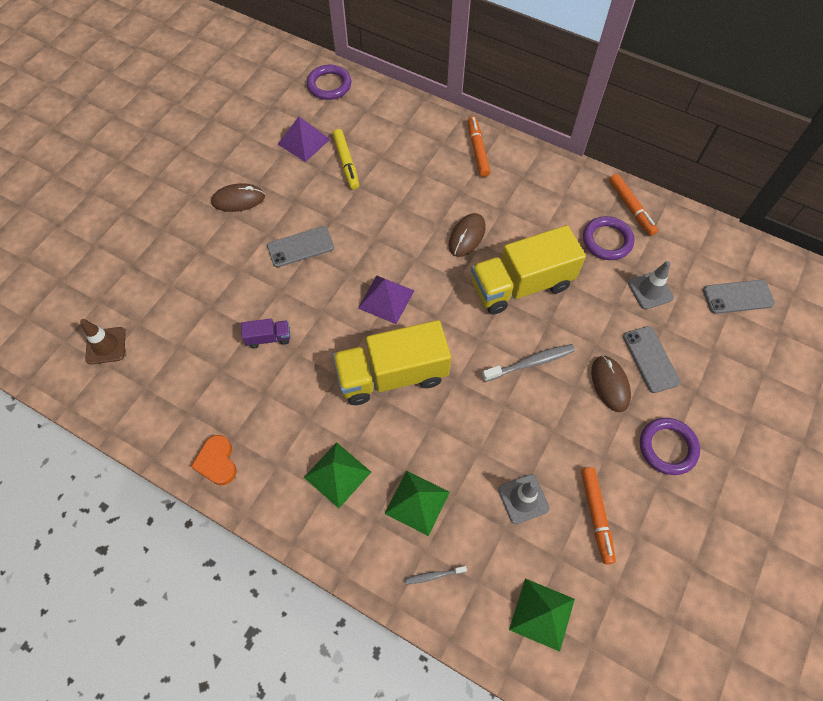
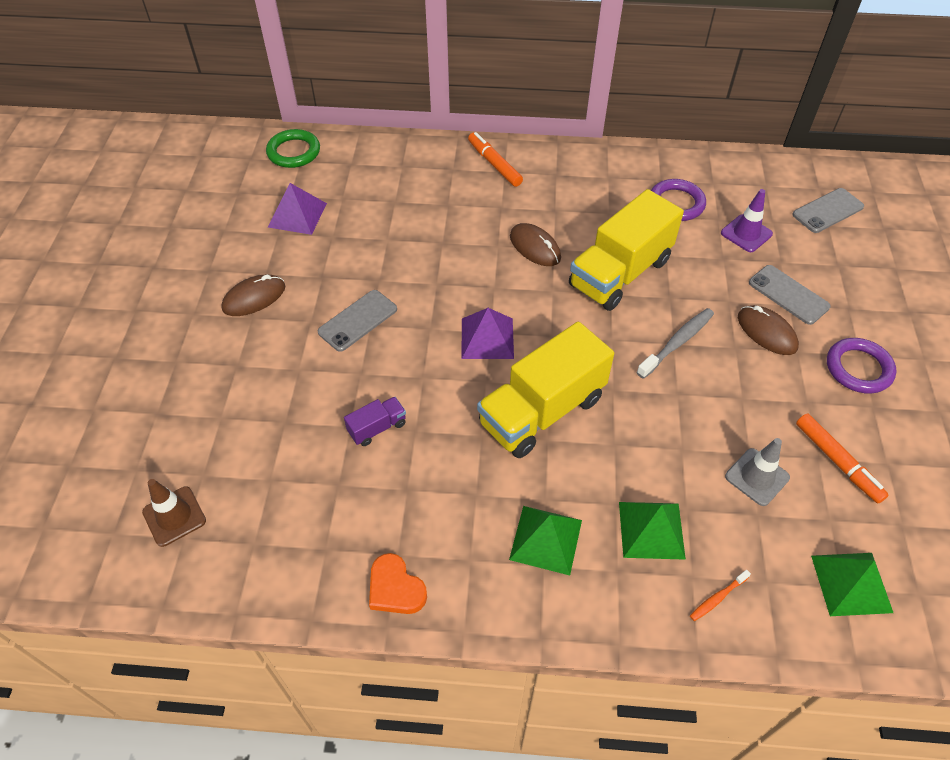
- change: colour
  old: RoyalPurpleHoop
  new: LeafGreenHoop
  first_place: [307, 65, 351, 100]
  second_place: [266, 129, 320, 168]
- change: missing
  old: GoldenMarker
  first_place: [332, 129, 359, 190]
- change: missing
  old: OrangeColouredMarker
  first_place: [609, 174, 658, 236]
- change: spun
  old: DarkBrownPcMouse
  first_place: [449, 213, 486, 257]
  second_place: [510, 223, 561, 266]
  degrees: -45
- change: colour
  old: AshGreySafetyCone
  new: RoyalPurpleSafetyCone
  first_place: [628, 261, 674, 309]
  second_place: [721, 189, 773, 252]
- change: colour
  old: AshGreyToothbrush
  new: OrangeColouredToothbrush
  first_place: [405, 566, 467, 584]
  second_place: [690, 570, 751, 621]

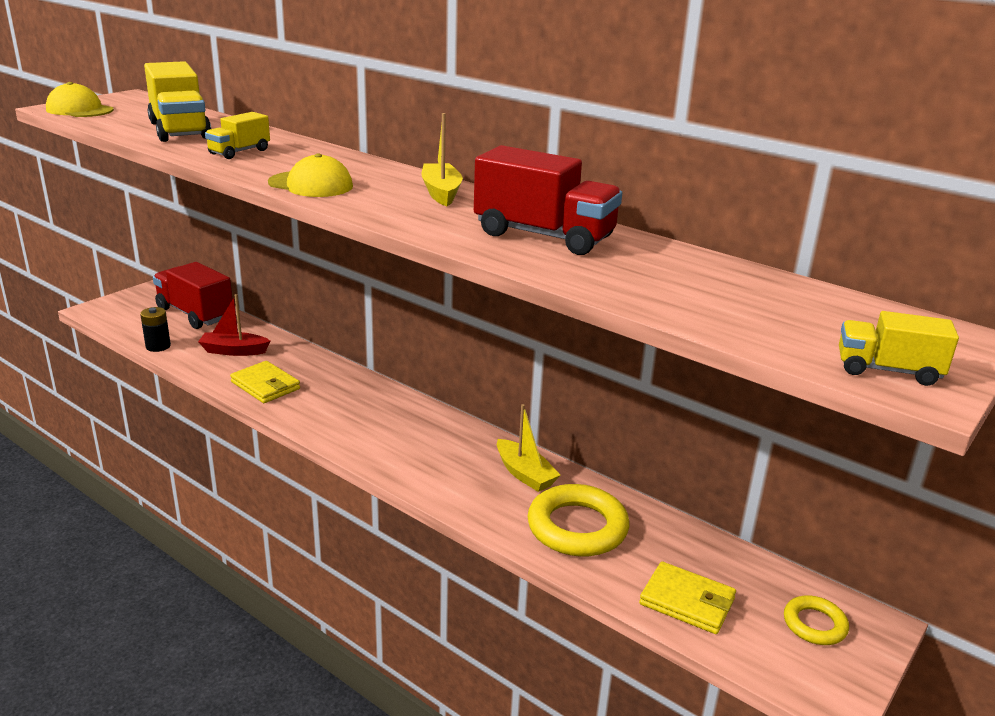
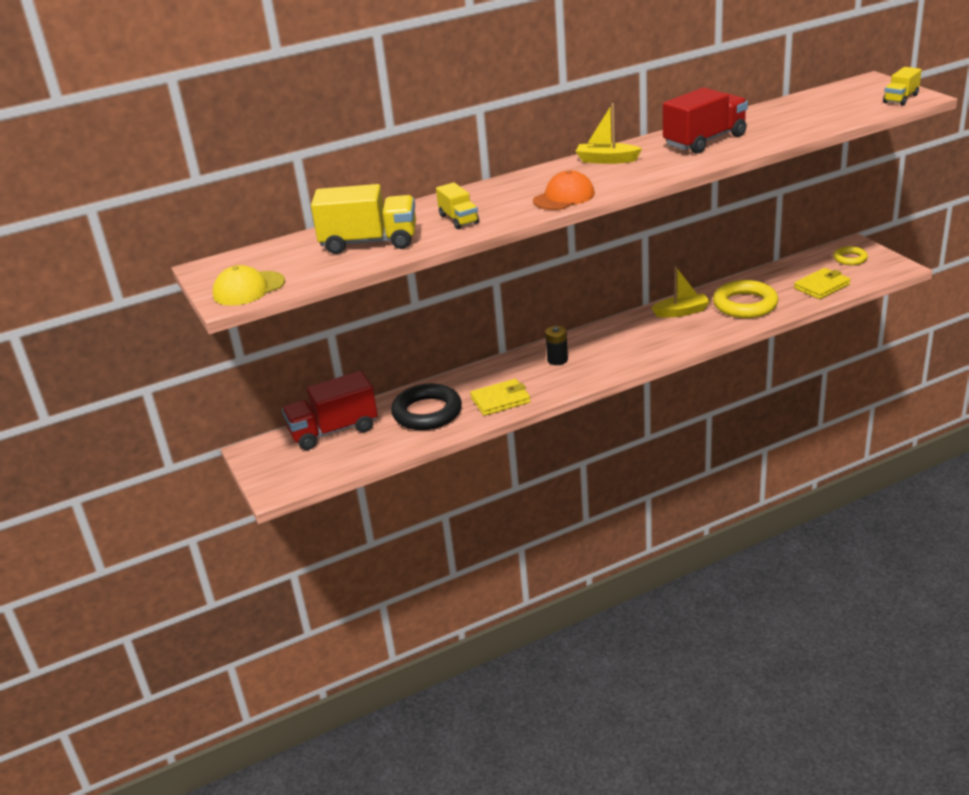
- change: colour
  old: GoldenCap
  new: OrangeColouredCap
  first_place: [268, 154, 353, 197]
  second_place: [533, 171, 595, 210]
- change: exchanged
  old: RedSailboat
  new: BlackHoop
  first_place: [198, 294, 271, 356]
  second_place: [391, 383, 462, 430]
- change: relocated
  old: BlackBattery
  first_place: [140, 307, 171, 352]
  second_place: [545, 326, 568, 365]

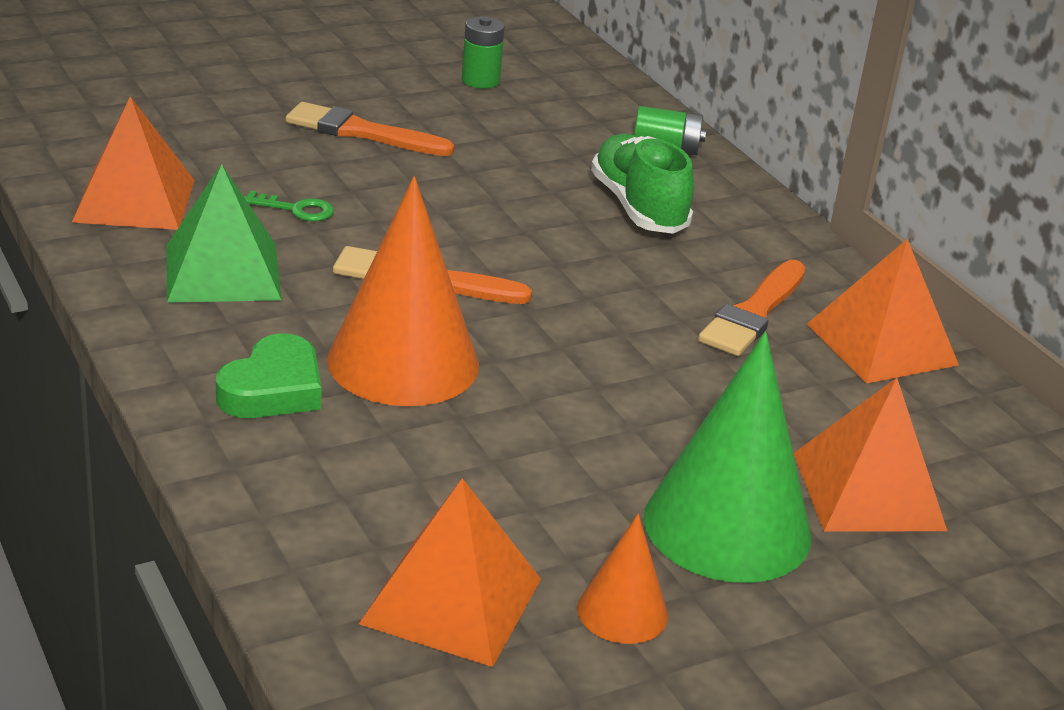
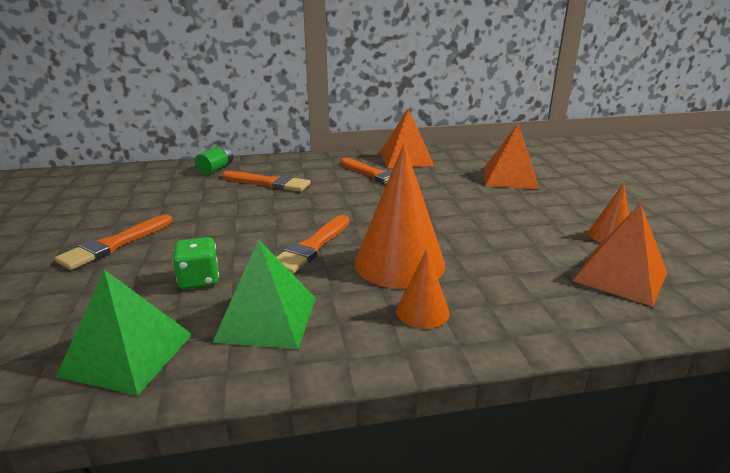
- change: missing
  old: LeafGreenBattery
  first_place: [462, 17, 505, 89]
- change: colour
  old: OrangeColouredSolidPyramid
  new: LeafGreenSolidPyramid
  first_place: [72, 96, 195, 230]
  second_place: [56, 270, 193, 396]
- change: exchanged
  old: LeafGreenLaceUpShoe
  new: OrangeColouredPaintbrush
  first_place: [591, 134, 694, 234]
  second_place: [222, 171, 311, 192]
- change: exchanged
  old: LeafGreenDoorKey
  new: LeafGreenDice
  first_place: [244, 190, 334, 221]
  second_place: [172, 237, 219, 289]
- change: missing
  old: LeafGreenSolidCone
  first_place: [644, 332, 811, 583]
- change: exchanged
  old: LeafGreenHeart
  new: OrangeColouredSolidCone
  first_place: [216, 333, 322, 418]
  second_place: [397, 249, 450, 329]

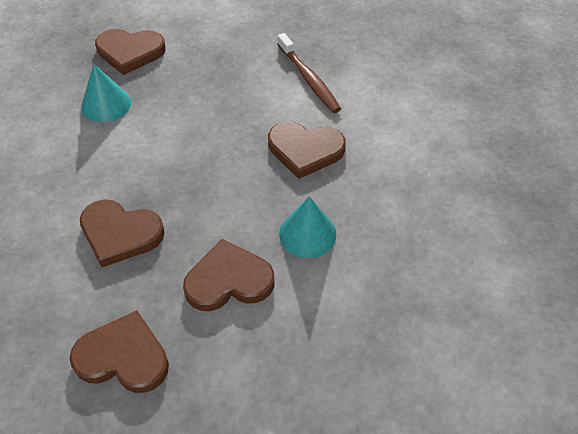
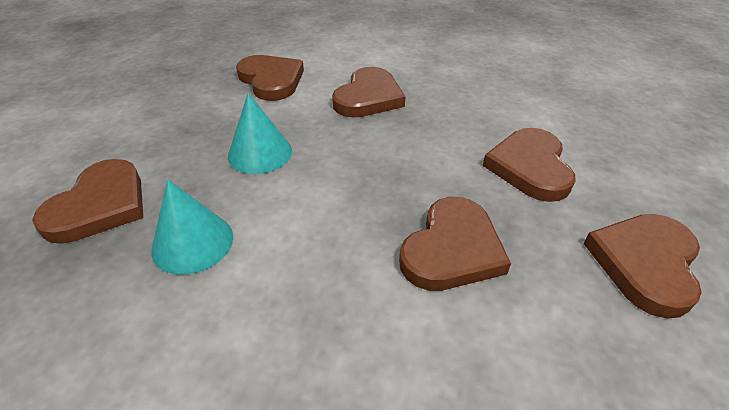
- change: exchanged
  old: DarkBrownToothbrush
  new: DarkBrownHeart
  first_place: [277, 33, 341, 113]
  second_place: [236, 55, 304, 101]
- change: relocated
  old: TealSolidCone
  first_place: [279, 196, 336, 258]
  second_place: [228, 93, 292, 174]

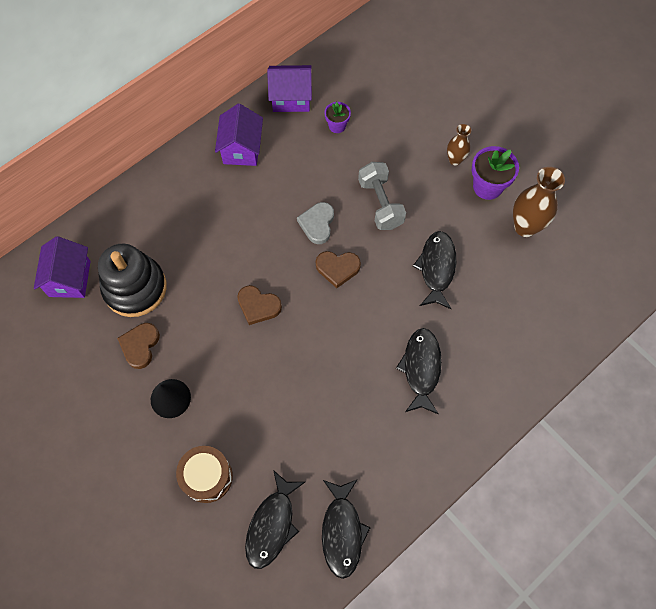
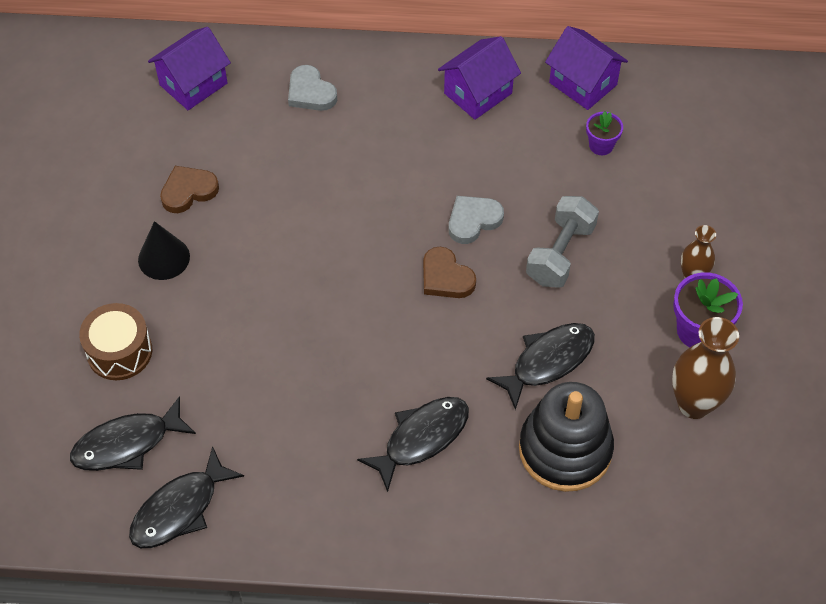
- change: relocated
  old: BlackRingStacker
  first_place: [98, 244, 167, 317]
  second_place: [519, 382, 614, 492]
- change: missing
  old: DarkBrownHeart
  first_place: [237, 285, 282, 325]
- change: appeared
  new: AshGreyHeart
  second_place: [288, 65, 337, 111]

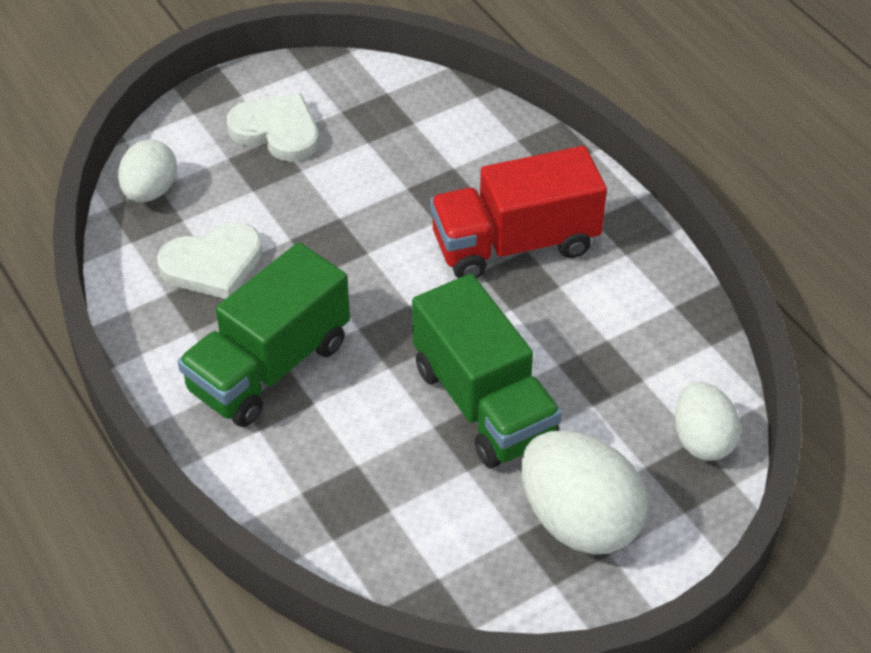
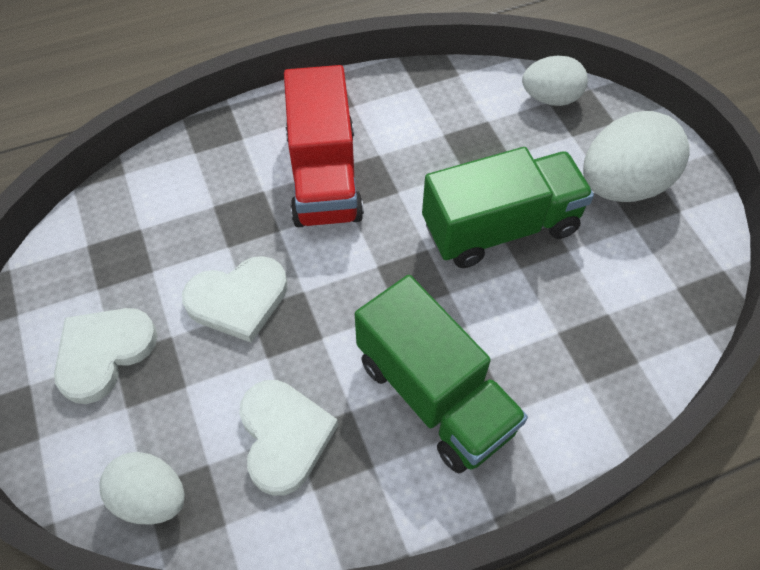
- change: appeared
  new: WhiteHeart
  second_place: [182, 256, 288, 342]

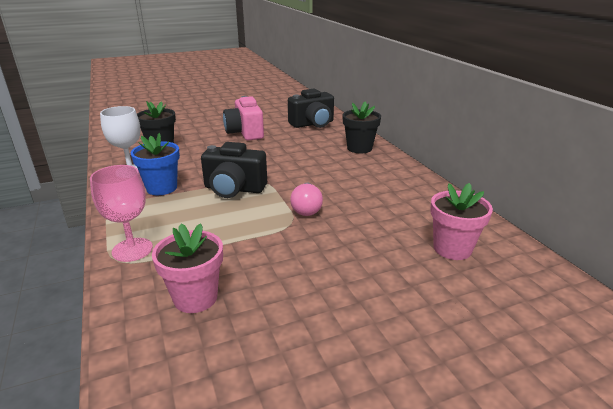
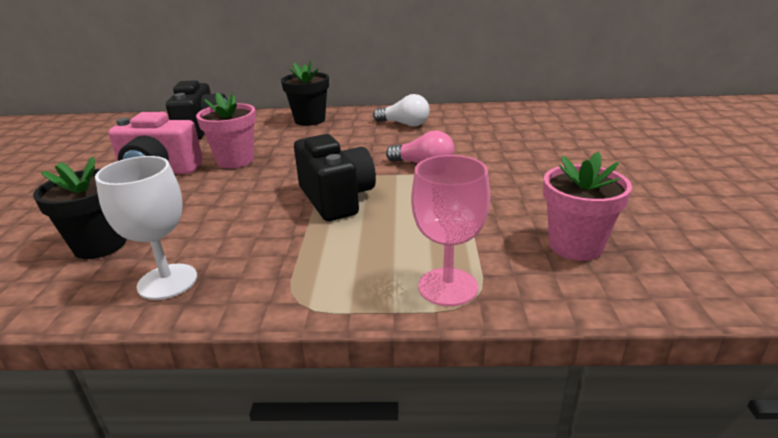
- change: missing
  old: RoyalBlueFlowerPot
  first_place: [131, 133, 180, 195]
- change: spun
  old: BlackCamera
  first_place: [201, 142, 267, 198]
  second_place: [294, 134, 376, 221]
  degrees: -60
- change: relocated
  old: RosePinkFlowerPot
  first_place: [430, 183, 493, 260]
  second_place: [196, 91, 256, 168]
- change: appeared
  new: WhiteBulb
  second_place: [373, 94, 430, 126]

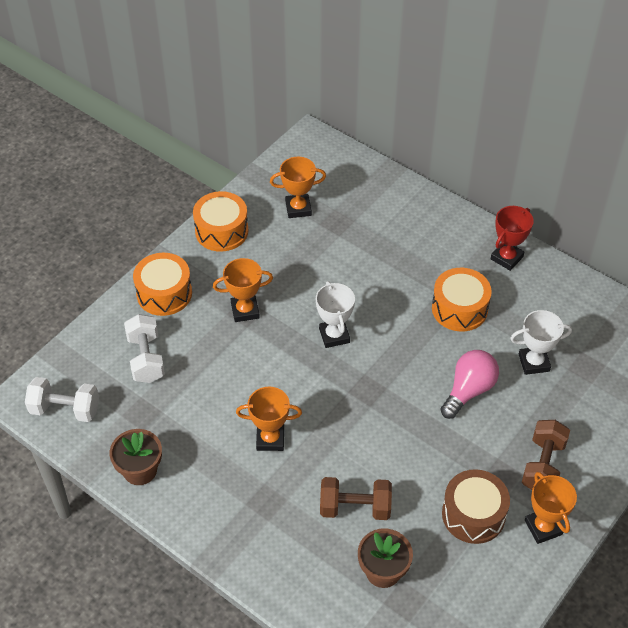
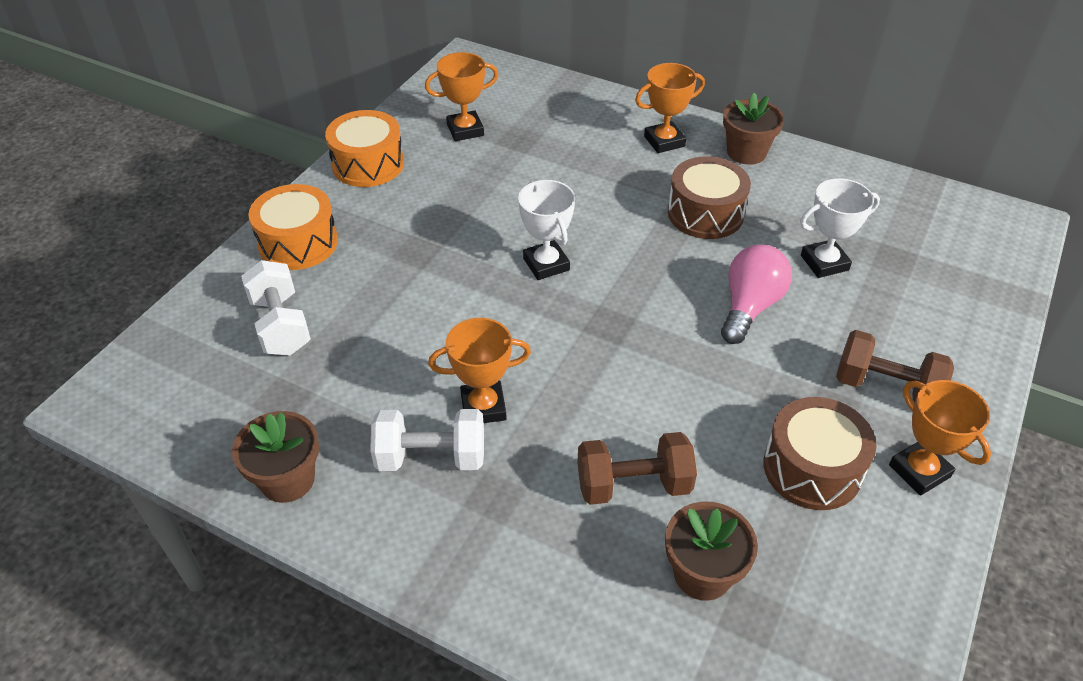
- change: exchanged
  old: RedAwardCup
  new: DarkBrownFlowerPot
  first_place: [491, 206, 534, 271]
  second_place: [723, 93, 784, 165]
- change: relocated
  old: OrangeColouredAwardCup
  first_place: [213, 258, 273, 322]
  second_place: [635, 63, 705, 153]
- change: colour
  old: OrangeColouredSnareDrum
  new: DarkBrownSnareDrum
  first_place: [432, 268, 492, 331]
  second_place: [668, 156, 751, 239]
- change: relocated
  old: WhiteFreeWeight
  first_place: [25, 377, 99, 422]
  second_place: [370, 409, 484, 471]
- change: spun
  old: DarkBrownFreeWeight
  first_place: [522, 420, 570, 490]
  second_place: [836, 330, 954, 403]
  degrees: -75

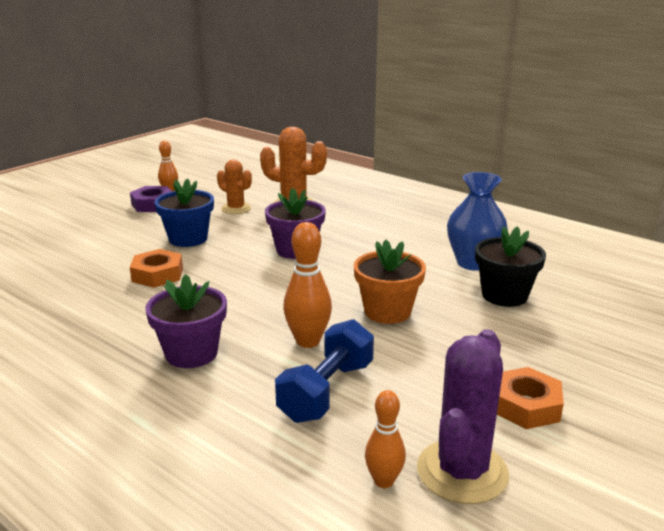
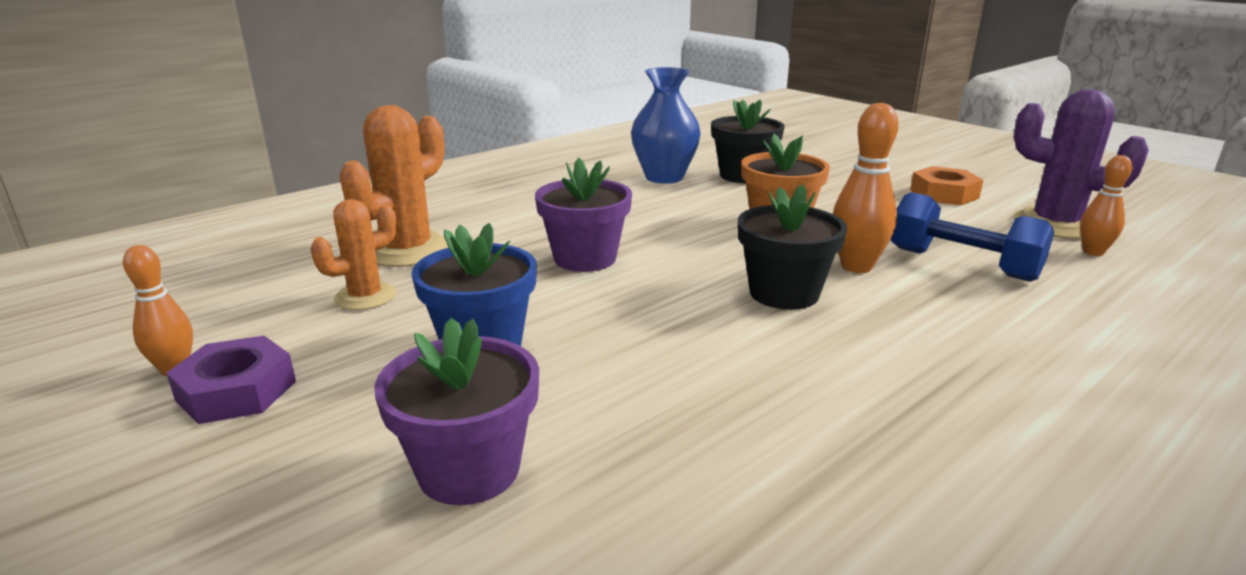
- change: missing
  old: OrangeColouredNut
  first_place: [130, 249, 183, 288]
- change: relocated
  old: RoyalPurpleFlowerPot
  first_place: [145, 274, 227, 368]
  second_place: [374, 318, 539, 505]
- change: appeared
  new: BlackFlowerPot
  second_place: [738, 184, 847, 310]

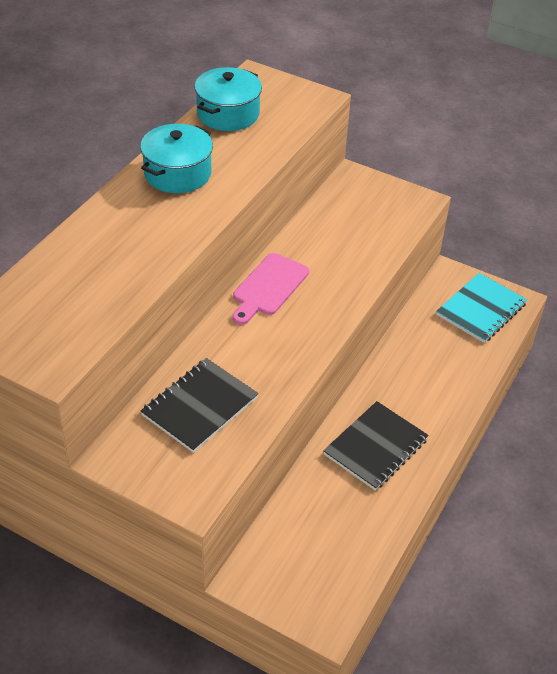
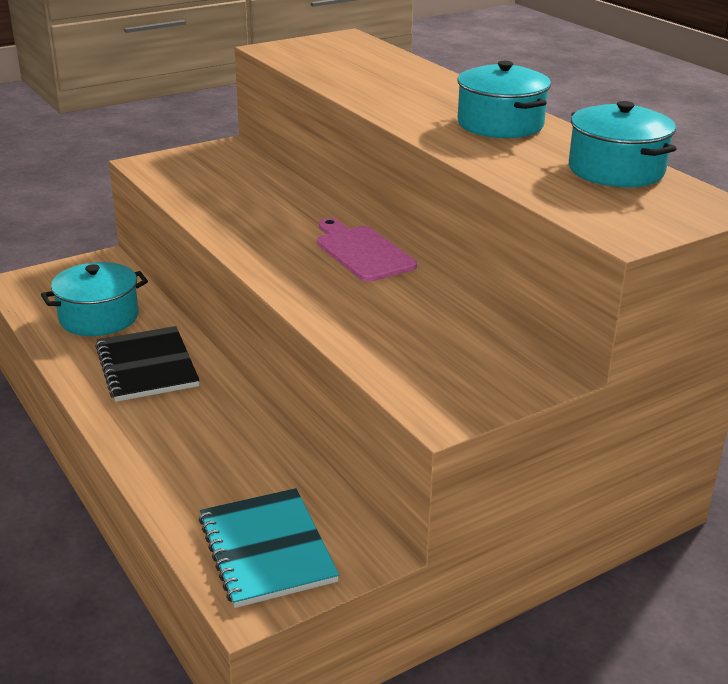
- change: missing
  old: BlackNotebook
  first_place: [141, 358, 259, 453]
- change: appeared
  new: TealPot
  second_place: [41, 262, 148, 336]

